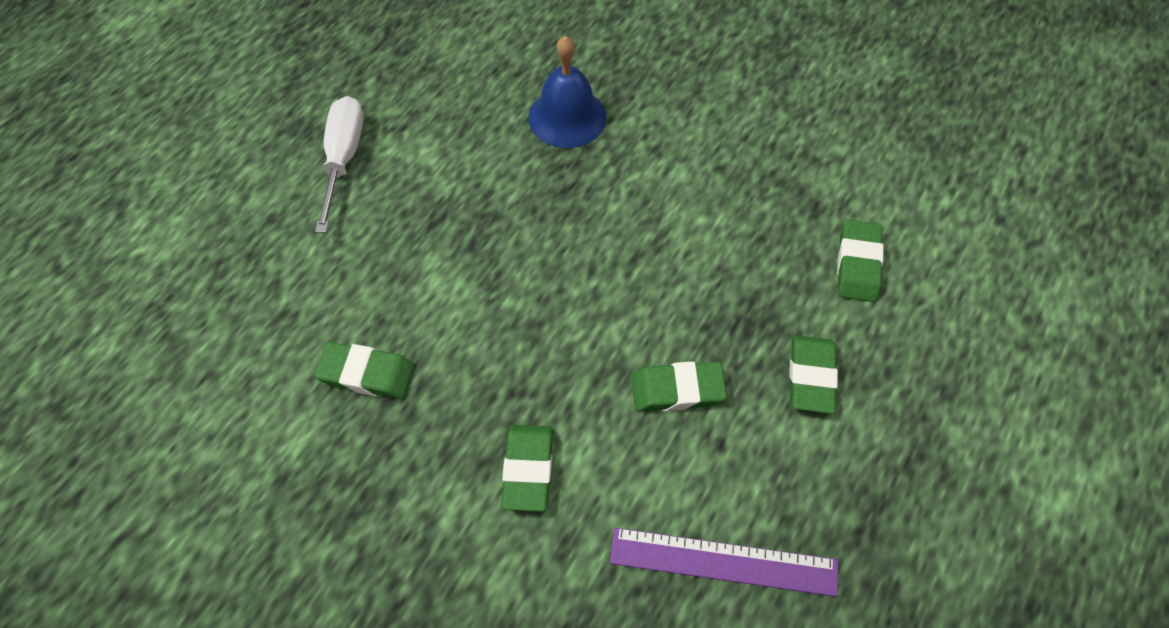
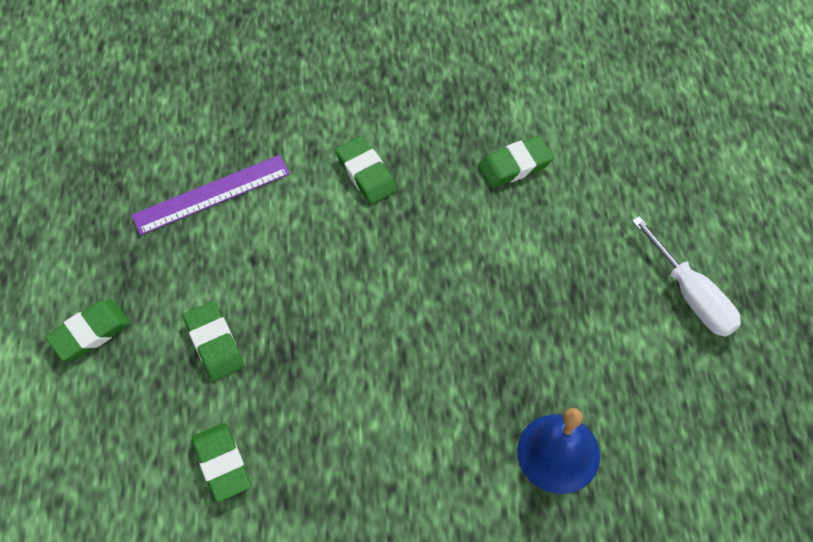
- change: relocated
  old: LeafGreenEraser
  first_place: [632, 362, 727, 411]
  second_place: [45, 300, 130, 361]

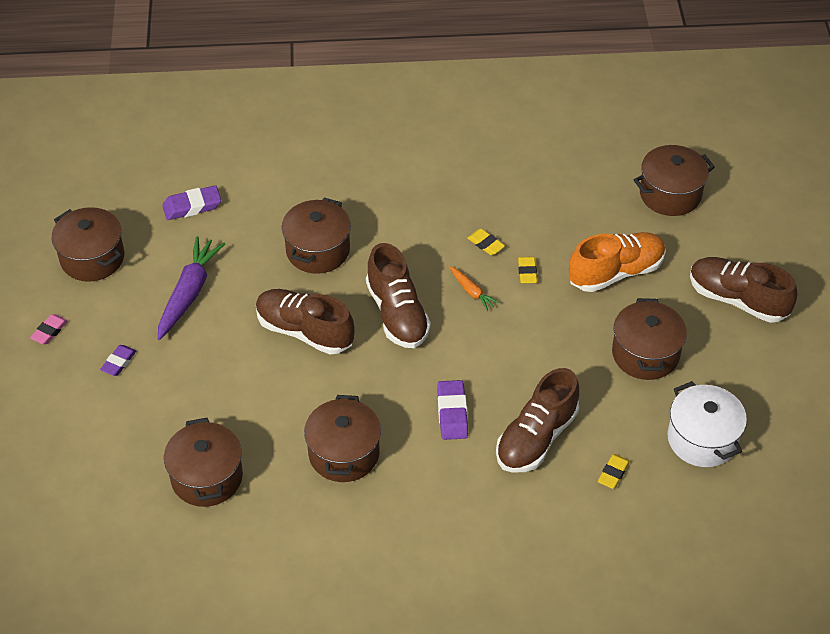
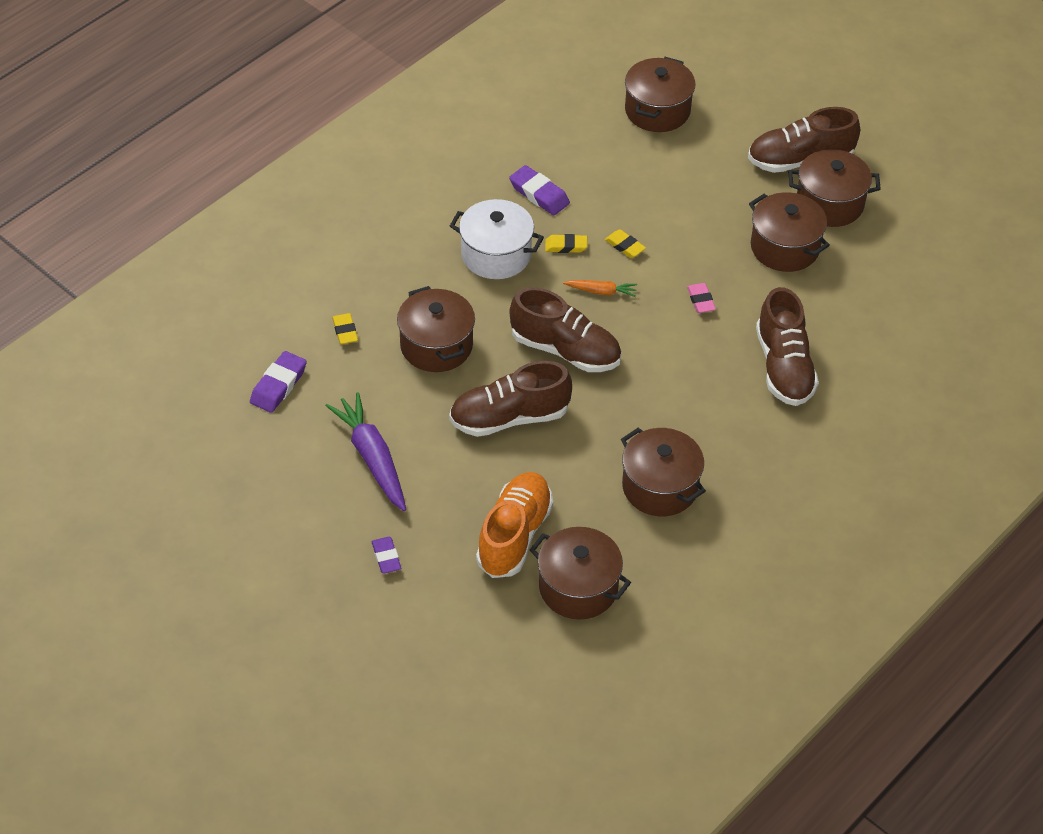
- change: relocated
  old: DarkBrownPot
  first_place: [51, 207, 125, 282]
  second_place: [789, 149, 881, 227]
- change: relocated
  old: OrangeColouredLaceUpShoe
  first_place: [569, 232, 666, 292]
  second_place: [476, 472, 553, 578]
- change: relocated
  old: RosePinkEraser
  first_place: [30, 314, 68, 344]
  second_place: [687, 283, 716, 313]
- change: relocated
  old: RoyalPurpleEraser
  first_place: [437, 380, 468, 440]
  second_place: [509, 165, 570, 215]
- change: relocated
  old: WhitePot
  first_place: [667, 381, 747, 467]
  second_place: [450, 199, 544, 279]
- change: relocated
  old: GoldenEraser
  first_place: [598, 454, 630, 489]
  second_place: [332, 313, 358, 344]

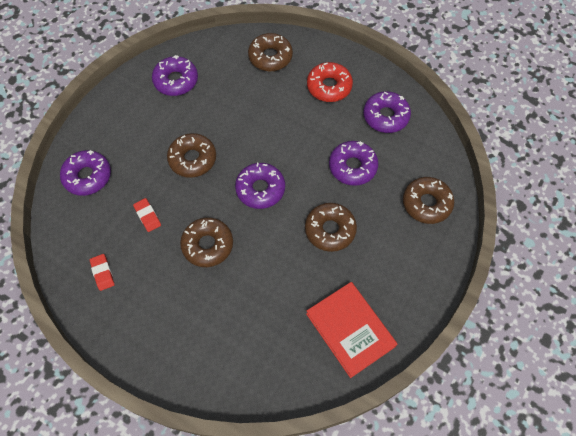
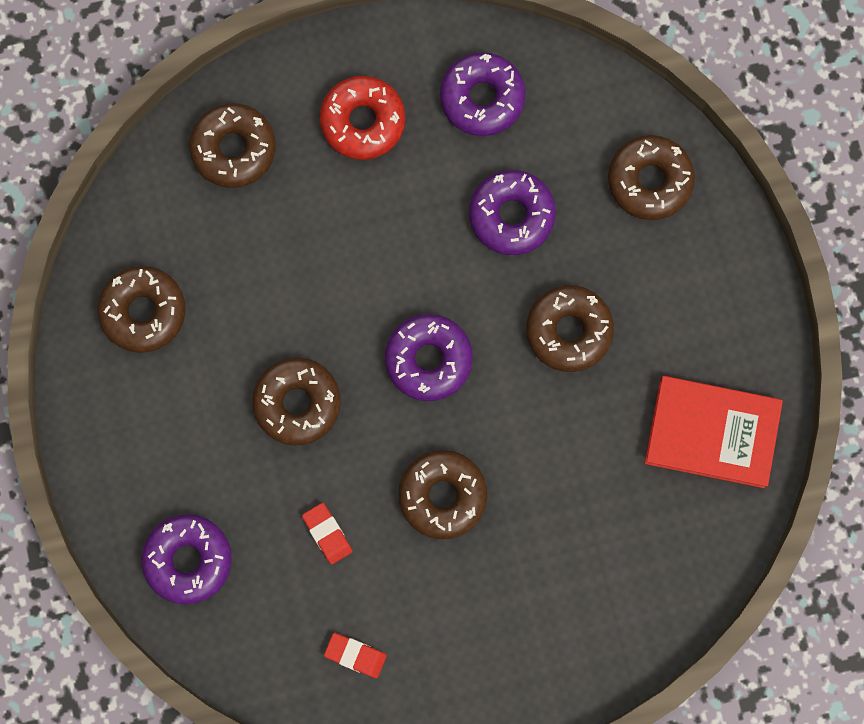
- change: colour
  old: RoyalPurpleDonut
  new: DarkBrownDonut
  first_place: [152, 55, 198, 96]
  second_place: [97, 266, 186, 353]
- change: spun
  old: RedEraser
  first_place: [133, 198, 161, 232]
  second_place: [302, 503, 352, 564]
  degrees: 45

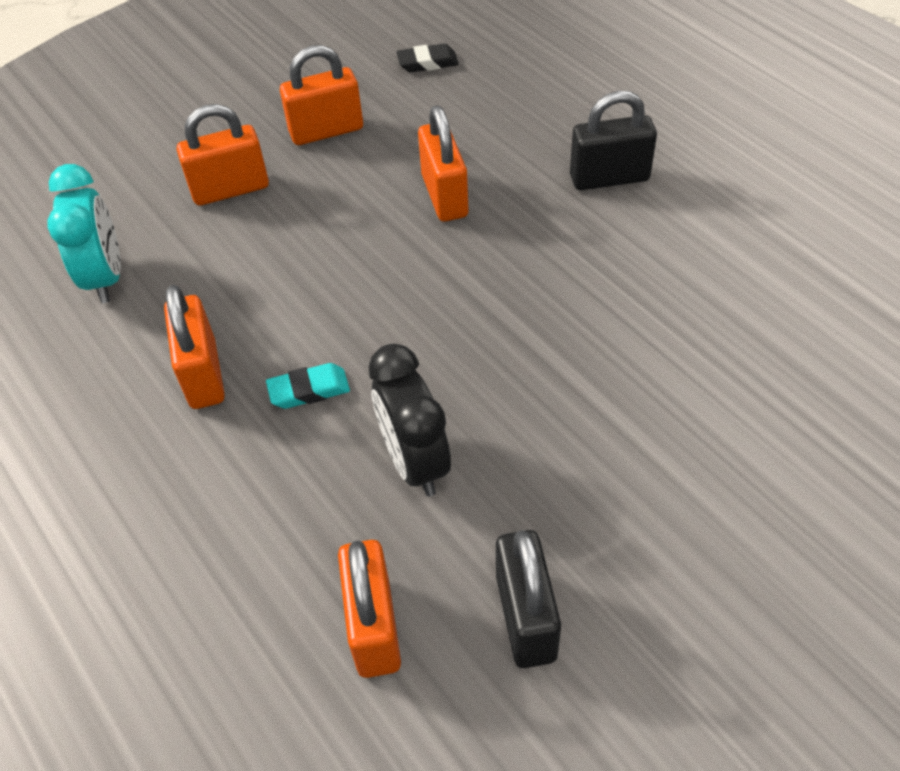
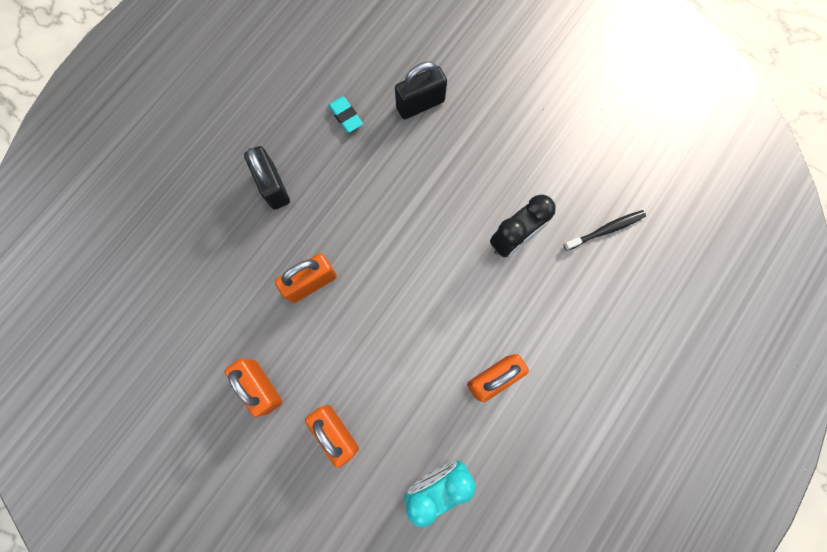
- change: missing
  old: BlackEraser
  first_place: [396, 44, 459, 72]
- change: relocated
  old: TealEraser
  first_place: [266, 363, 350, 409]
  second_place: [328, 96, 363, 133]
- change: relocated
  old: BlackSmallLock
  first_place: [496, 530, 561, 668]
  second_place: [395, 62, 447, 119]
- change: exchanged
  old: OrangeColouredSmallLock
  new: BlackToothbrush
  first_place: [338, 540, 401, 678]
  second_place: [563, 210, 646, 251]

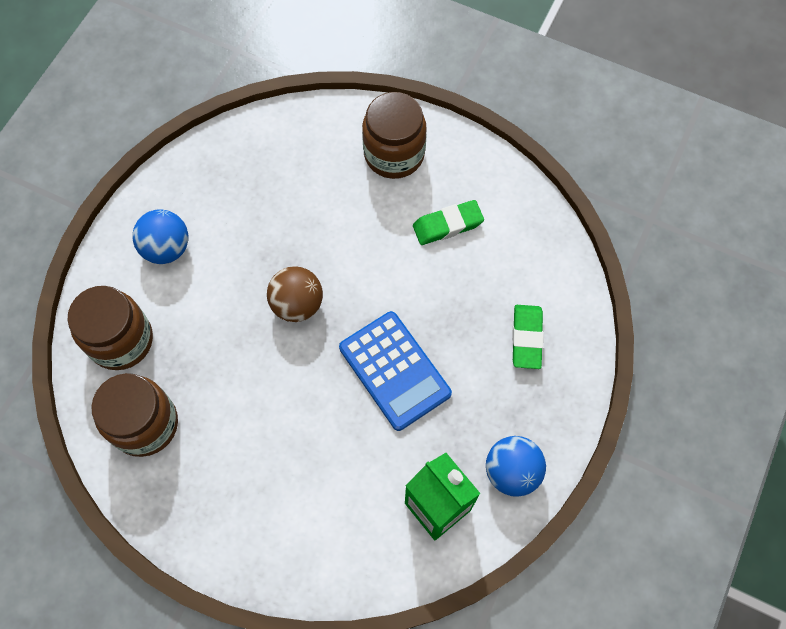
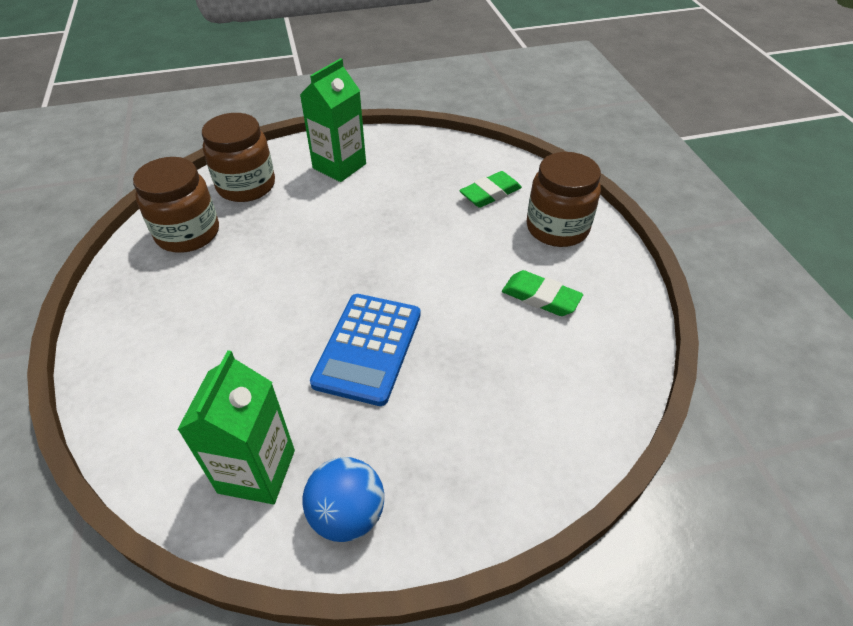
- change: exchanged
  old: RoyalBlueBall
  new: LeafGreenJuiceCarton
  first_place: [132, 209, 188, 264]
  second_place: [300, 58, 366, 182]
- change: missing
  old: DarkBrownBall
  first_place: [267, 266, 323, 322]
- change: relocated
  old: LeafGreenEraser
  first_place: [512, 305, 544, 369]
  second_place: [459, 171, 522, 208]

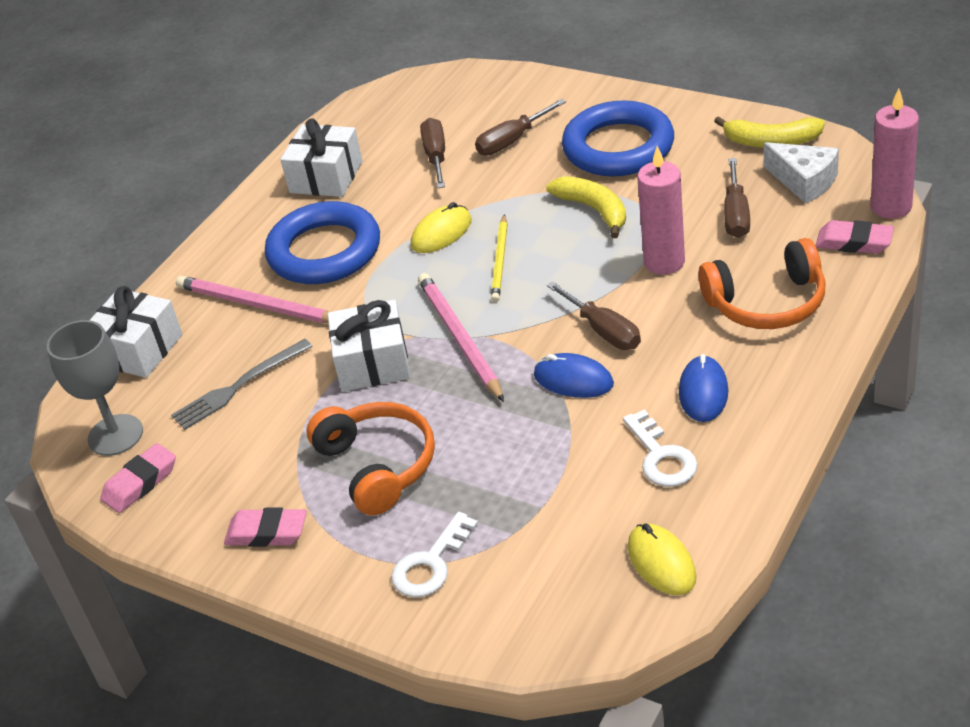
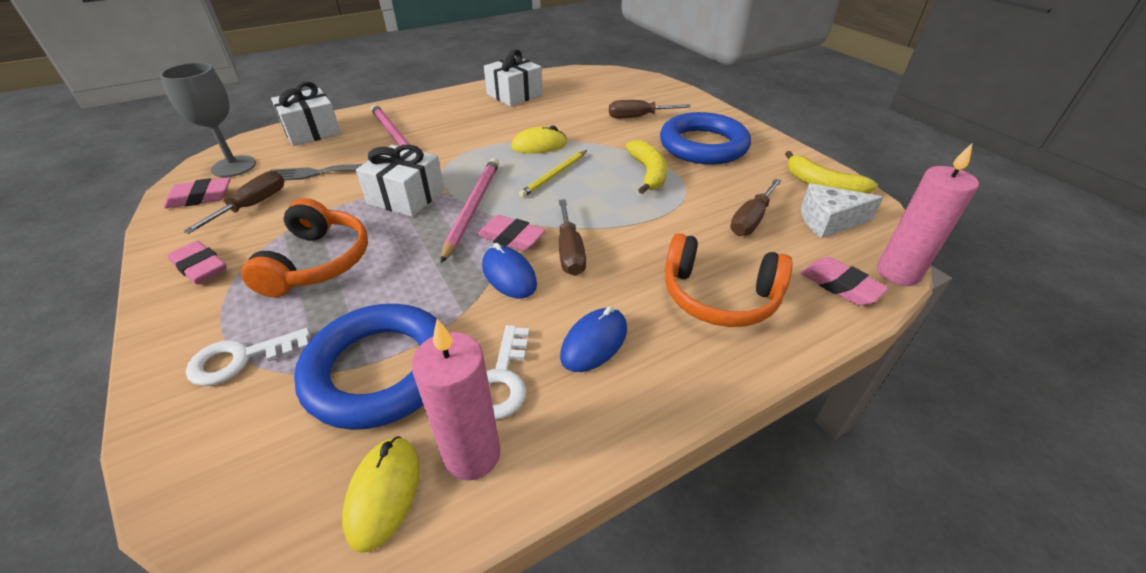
- change: relocated
  old: DarkBrownFlatScrewdriver
  first_place: [420, 118, 445, 188]
  second_place: [183, 171, 284, 234]
- change: spun
  old: WhiteCheeseWedge
  first_place: [764, 142, 839, 204]
  second_place: [801, 183, 883, 238]
  degrees: 105
- change: relocated
  old: RosePinkWaxCandle
  first_place: [637, 146, 685, 275]
  second_place: [411, 319, 500, 481]
- change: relocated
  old: RoyalBlueHoop
  first_place: [265, 201, 380, 284]
  second_place: [294, 304, 437, 430]
- change: appeared
  new: RosePinkEraser
  second_place: [477, 215, 546, 251]

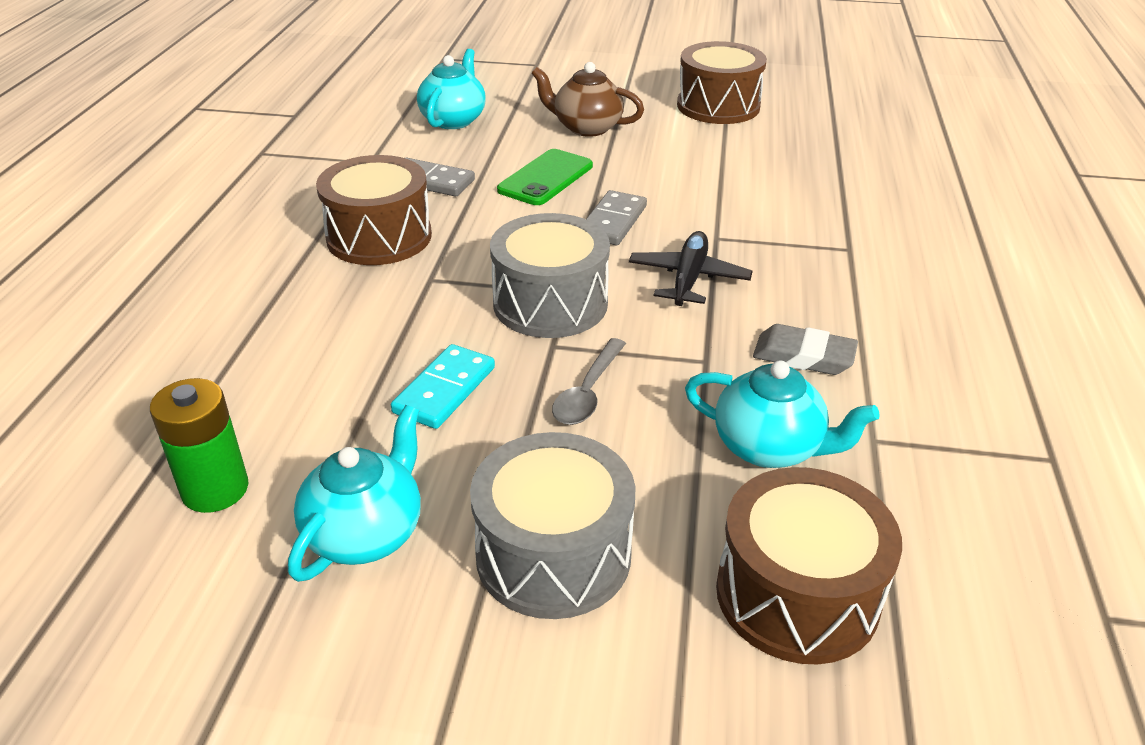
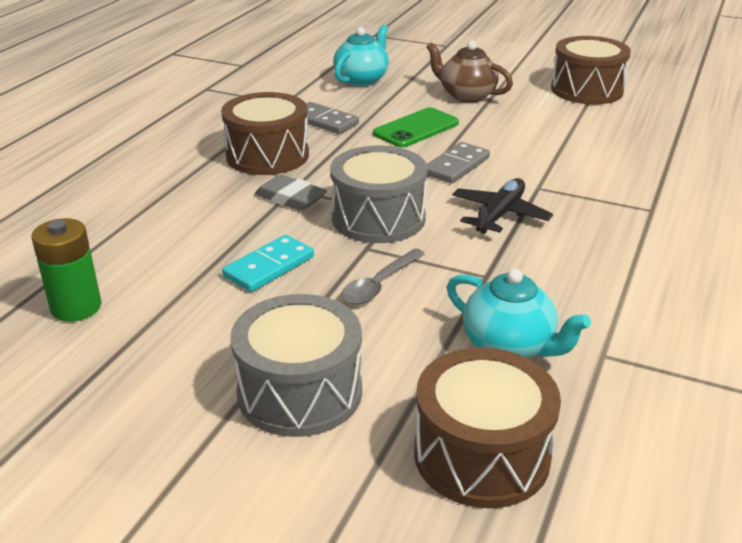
- change: relocated
  old: AshGreyEraser
  first_place: [753, 324, 858, 375]
  second_place: [255, 175, 327, 211]
- change: missing
  old: TealTeapot
  first_place: [288, 405, 421, 582]

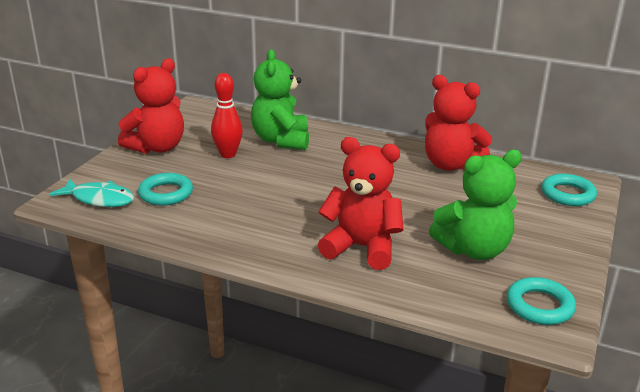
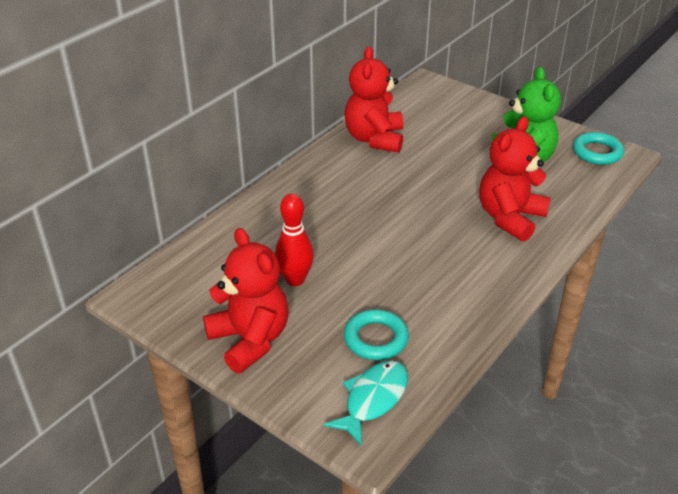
- change: missing
  old: LeafGreenTeddyBear
  first_place: [251, 49, 309, 150]
- change: spun
  old: RedTeddyBear
  first_place: [425, 75, 492, 171]
  second_place: [344, 46, 403, 153]
  degrees: 135
- change: missing
  old: TealHoop
  first_place: [542, 174, 597, 206]

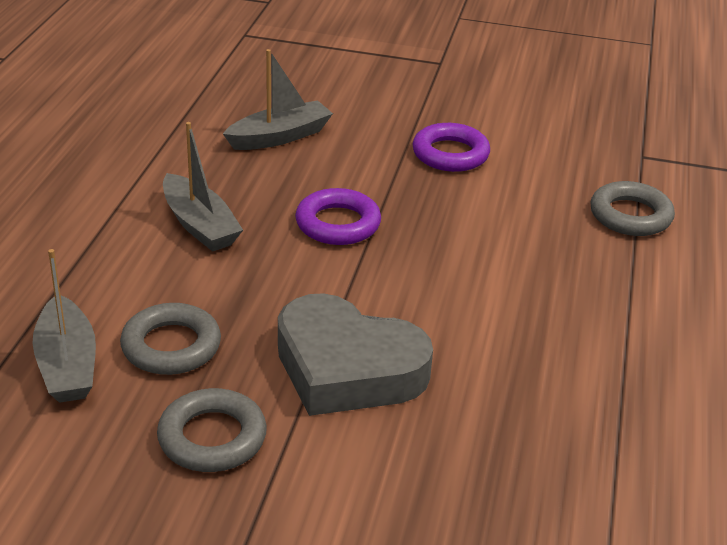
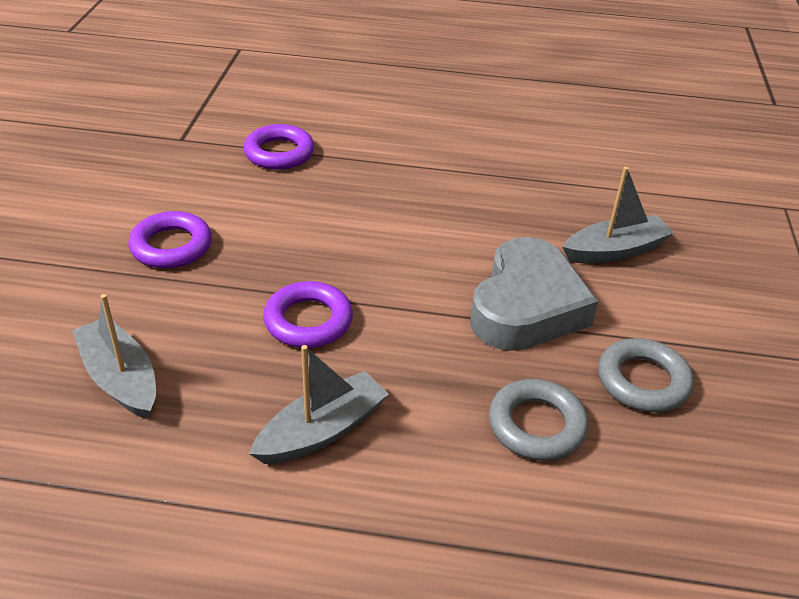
- change: colour
  old: AshGreyHoop
  new: RoyalPurpleHoop
  first_place: [591, 181, 675, 236]
  second_place: [243, 124, 314, 170]
- change: relocated
  old: AshGreySailboat
  first_place: [32, 249, 96, 403]
  second_place: [562, 167, 674, 263]

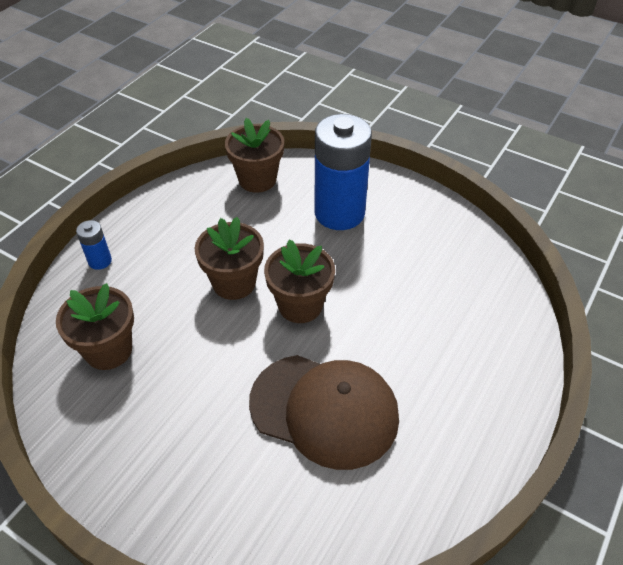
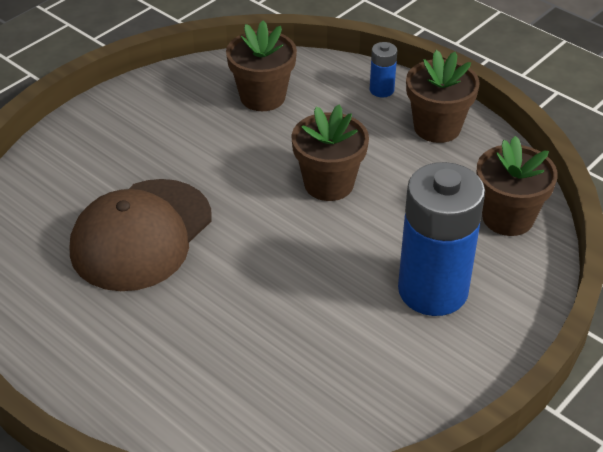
- change: relocated
  old: DarkBrownFlowerPot
  first_place: [264, 239, 335, 323]
  second_place: [406, 50, 480, 143]

